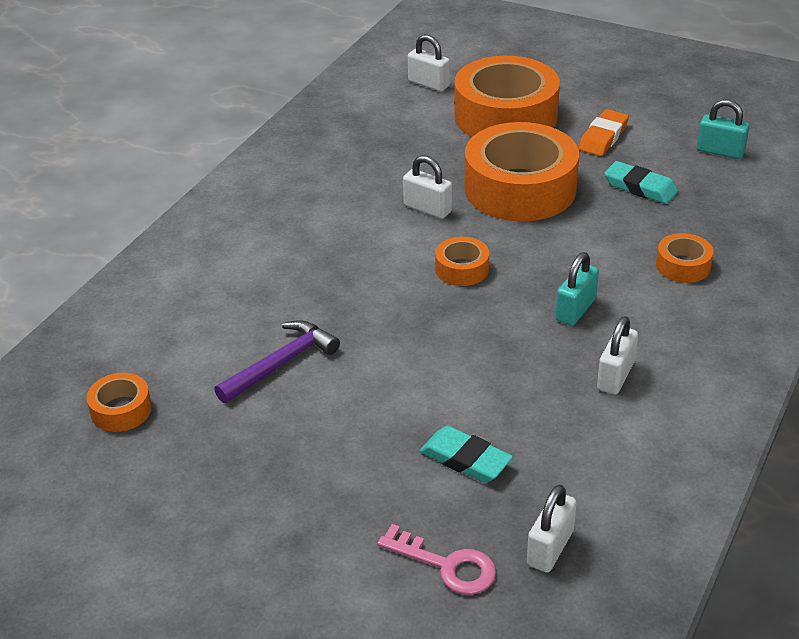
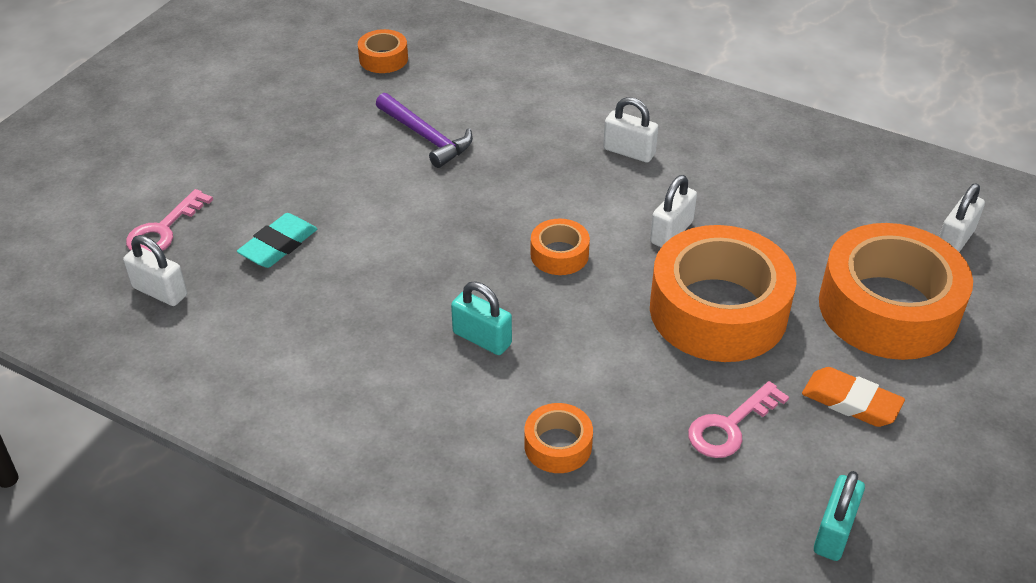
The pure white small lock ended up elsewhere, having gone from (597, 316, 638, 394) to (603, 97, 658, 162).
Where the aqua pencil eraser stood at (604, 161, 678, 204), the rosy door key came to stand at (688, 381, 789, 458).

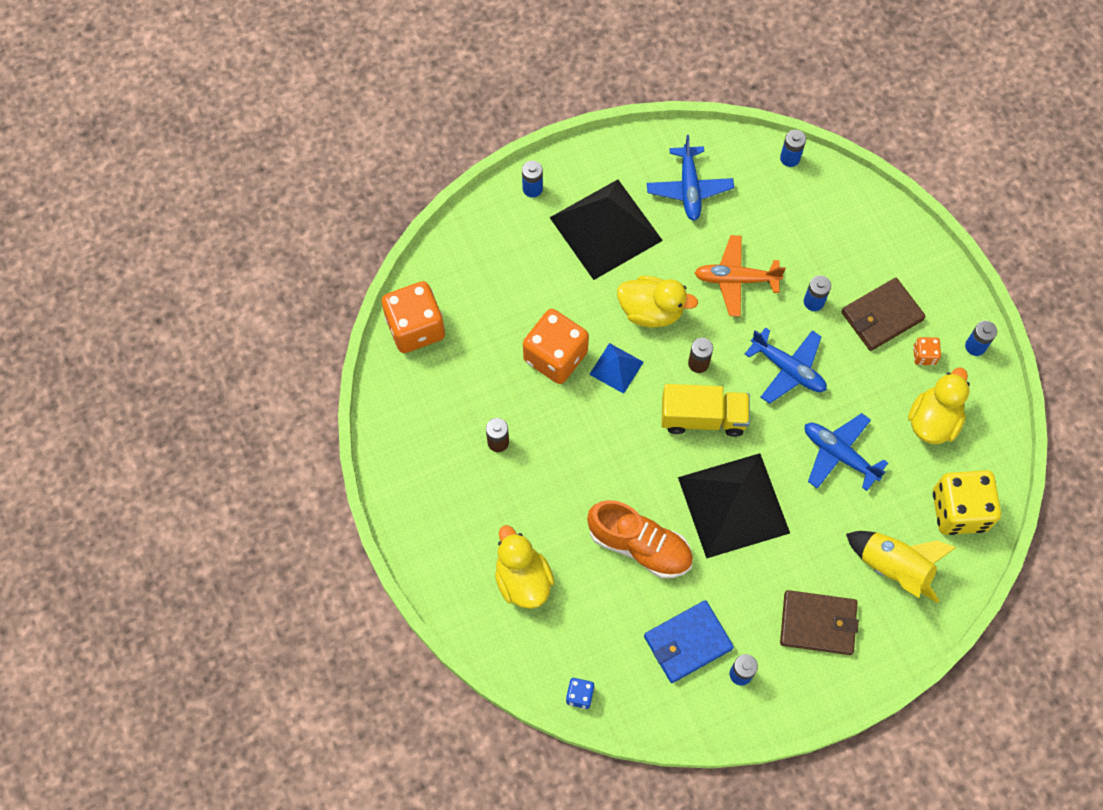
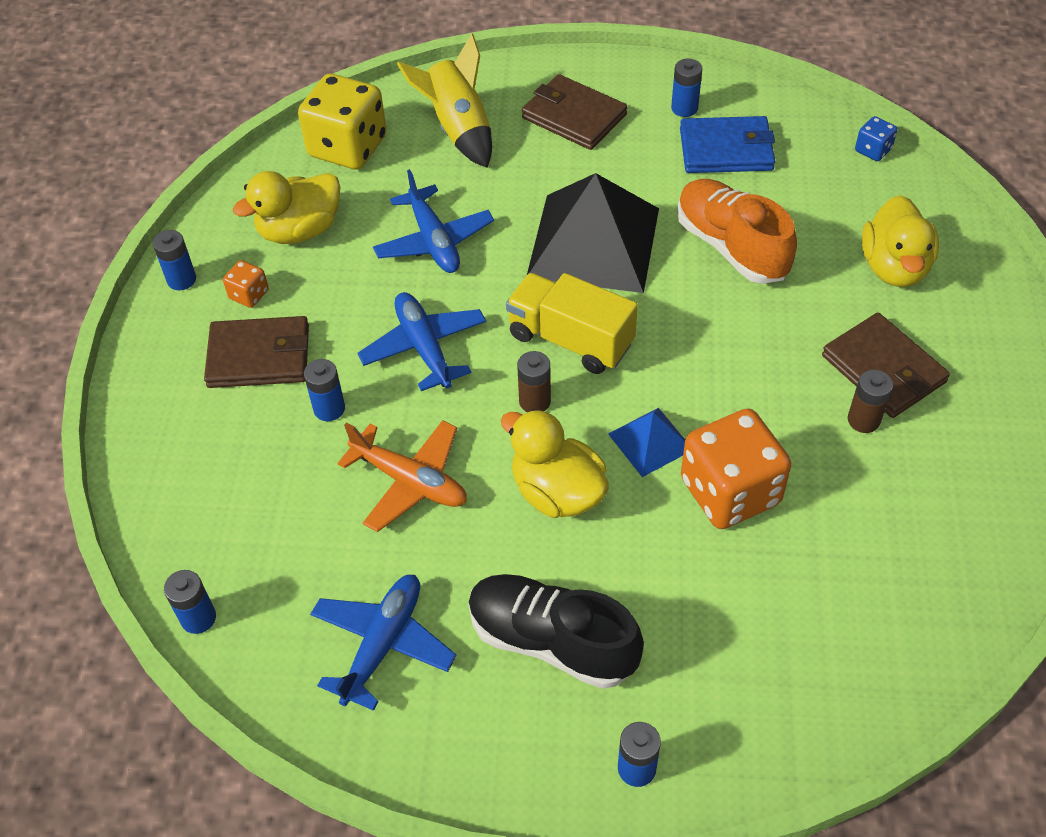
The second view lost the orange game die at (381, 281, 445, 353).
Where the ebony pyramid shape stood at (549, 179, 663, 280), the ebony shoe came to stand at (469, 574, 644, 689).
The second view gained the russet card wallet at (822, 313, 950, 418).

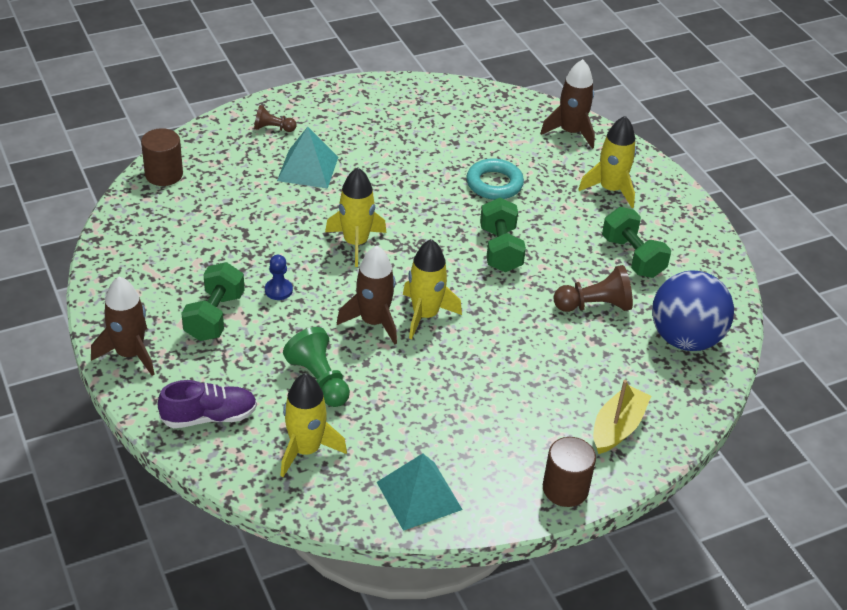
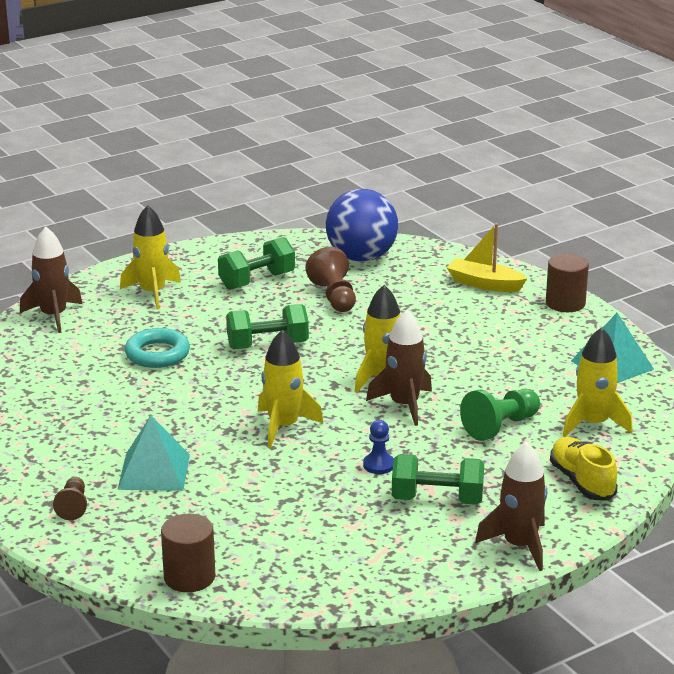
What was the royal purple shoe at (158, 380, 257, 428) turned into the golden shoe at (550, 437, 618, 501).

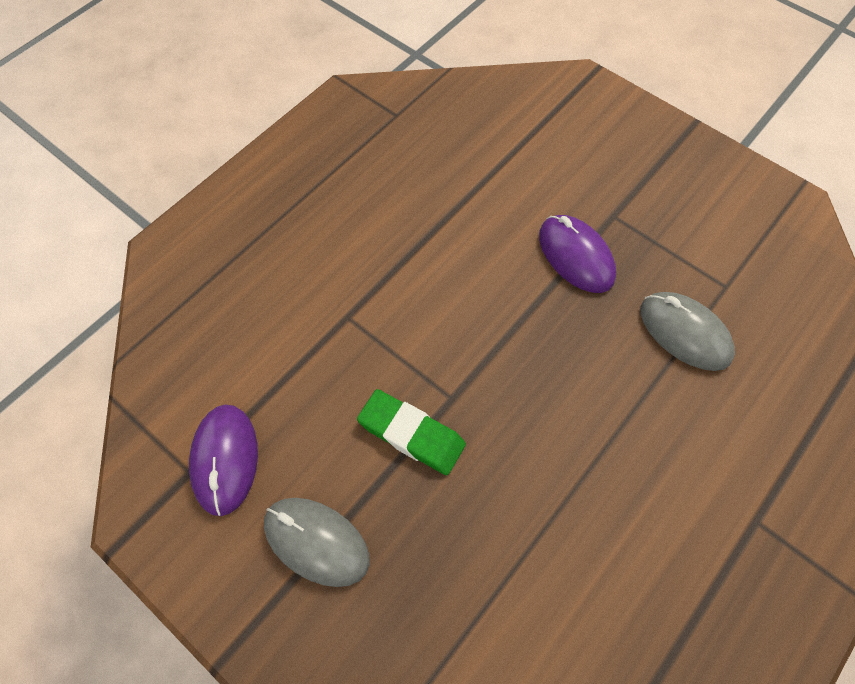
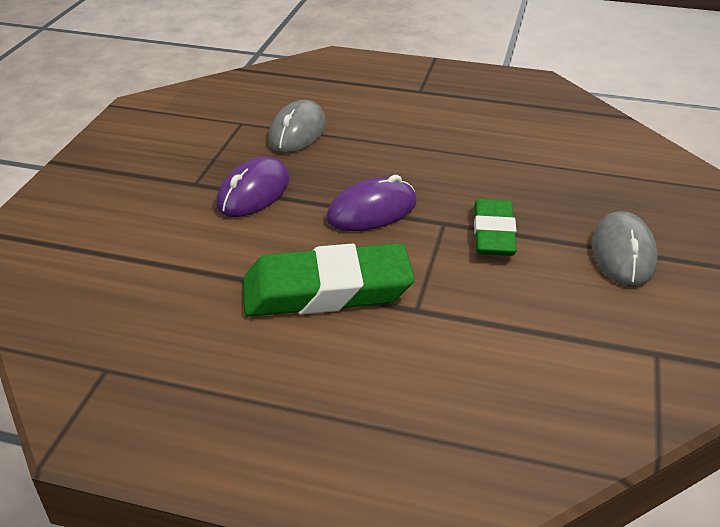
The royal purple mouse ended up elsewhere, having gone from (189, 404, 258, 516) to (326, 175, 417, 231).
The second view gained the leaf-green pencil eraser at (243, 243, 414, 317).

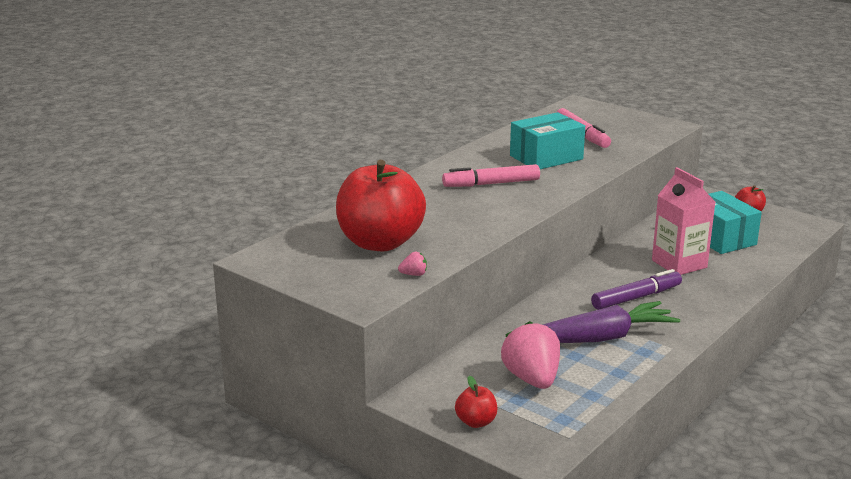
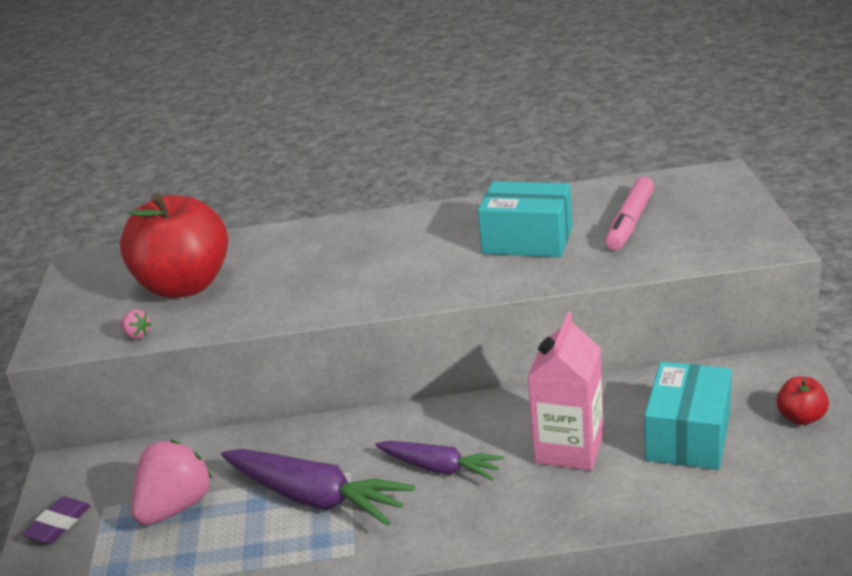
The second view lost the rosy marker at (442, 164, 540, 187).
Where the scarlet apple fruit stood at (455, 376, 497, 428), the royal purple pencil eraser came to stand at (22, 497, 91, 544).
Where the royal purple marker stood at (591, 269, 682, 310), the royal purple carrot came to stand at (375, 441, 504, 481).

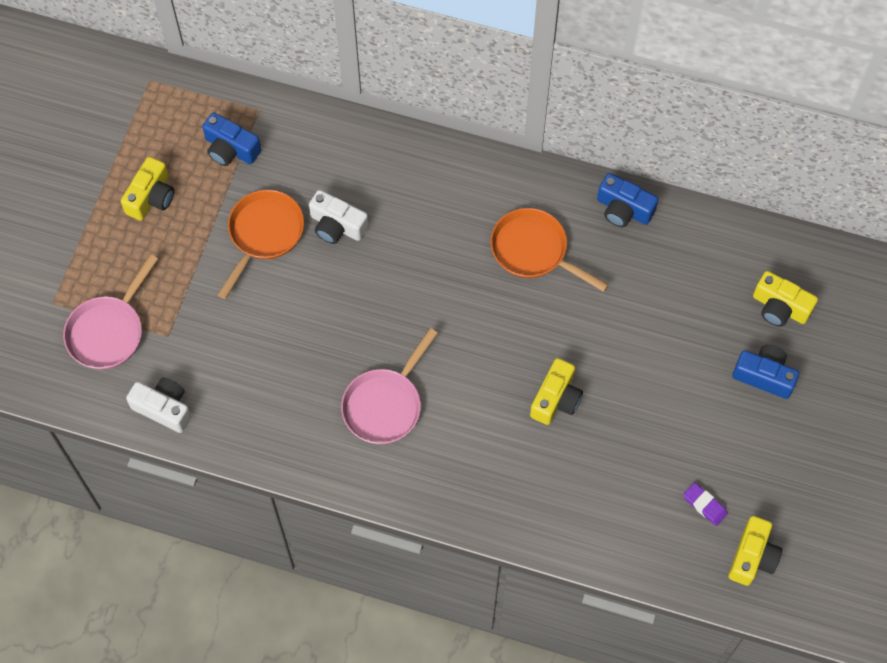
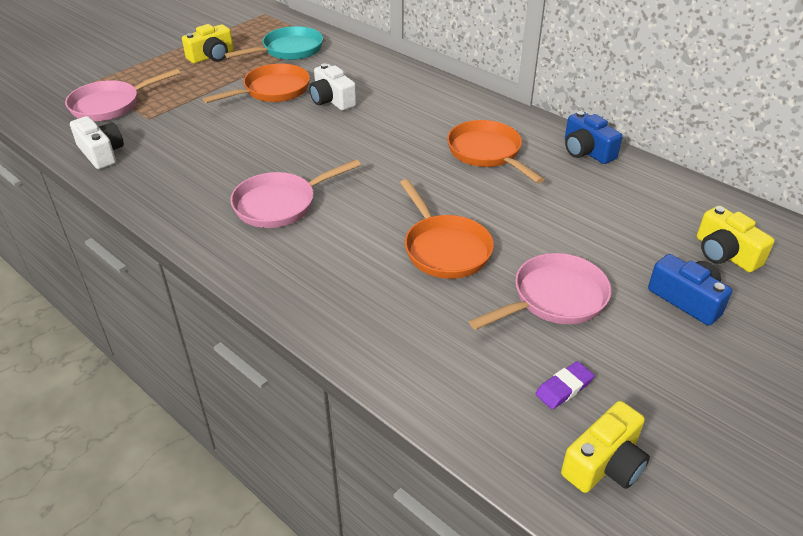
Where the royal blue photo camera stood at (202, 112, 261, 166), the aqua frying pan came to stand at (225, 26, 323, 60).
Where the golden photo camera stood at (530, 358, 583, 425), the orange frying pan came to stand at (400, 179, 494, 279).
The royal purple pencil eraser at (683, 482, 728, 526) ended up facing another way, 75 degrees clockwise from before.
The second view gained the rosy frying pan at (469, 253, 611, 330).

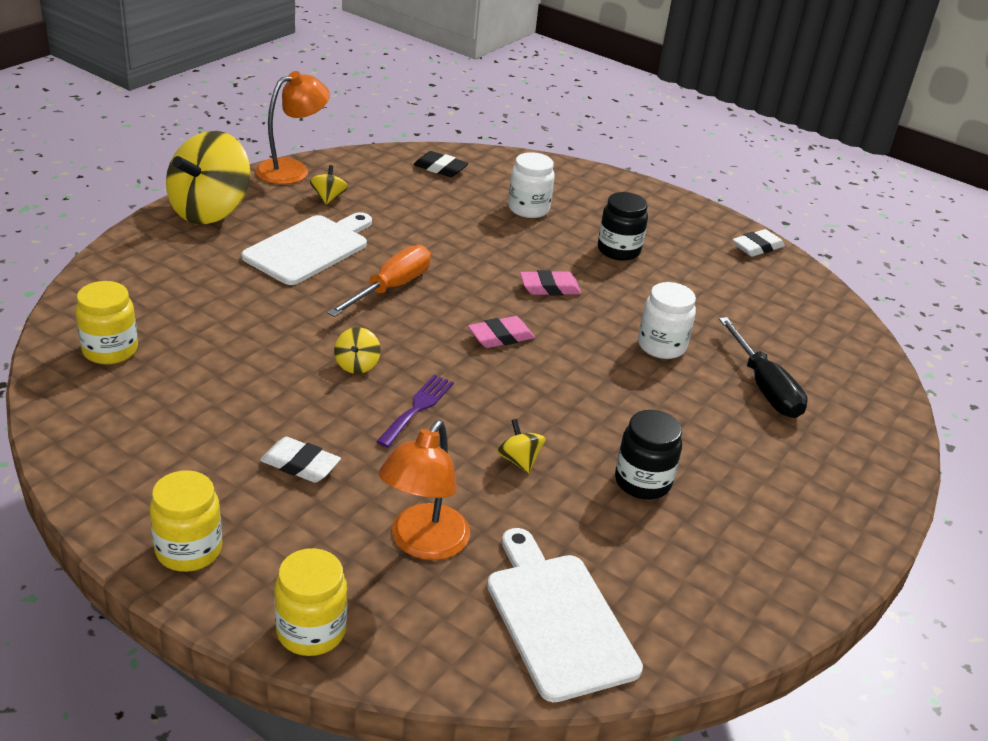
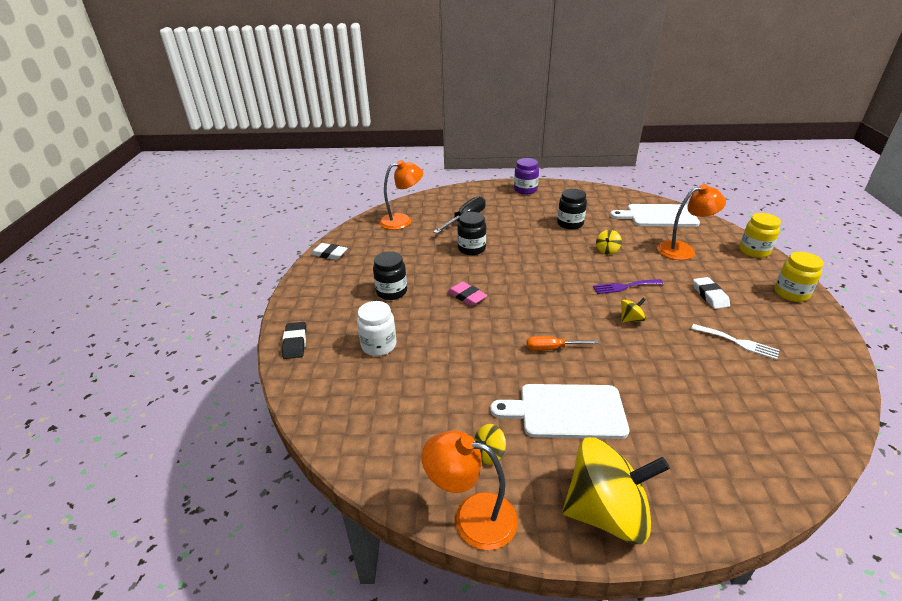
The second view lost the golden jar at (75, 281, 138, 364).
The size of the orange screwdriver at (327, 245, 431, 317) changed by a factor of 0.64.
The ebony pencil eraser ended up elsewhere, having gone from (413, 151, 469, 177) to (282, 322, 306, 359).
The second view lost the rosy pencil eraser at (468, 316, 535, 348).
The pure white cutting board at (487, 528, 643, 702) ended up facing another way, 60 degrees clockwise from before.
What was the pure white jar at (638, 282, 696, 359) turned into the ebony jar at (457, 212, 486, 255).
The second view gained the orange desk lamp at (379, 160, 423, 230).
The second view gained the royal purple jar at (514, 158, 539, 195).
The second view gained the pure white dinner fork at (691, 324, 779, 360).

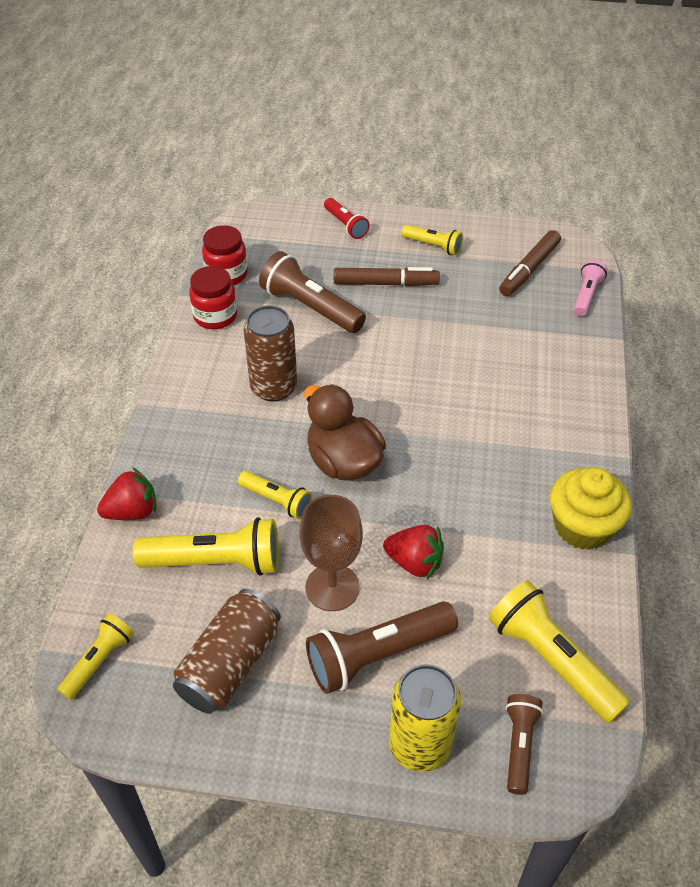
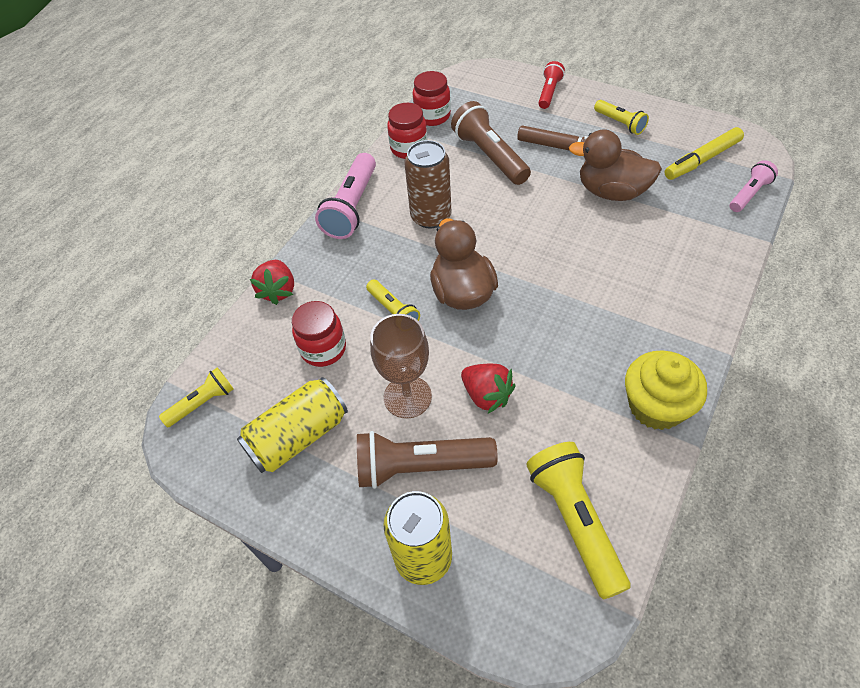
The scarlet berry at (97, 468, 156, 520) ended up facing another way, 90 degrees clockwise from before.
Where the golden pocket torch stood at (133, 517, 279, 576), the scarlet jar came to stand at (292, 301, 346, 367).
What was the russet can at (173, 589, 281, 714) turned into the golden can at (237, 377, 348, 473).
The scarlet pocket torch at (324, 198, 369, 239) ended up facing another way, 150 degrees counterclockwise from before.
What was the russet marker at (499, 230, 561, 296) turned into the golden marker at (664, 127, 744, 180).
The second view lost the russet pocket torch at (505, 694, 543, 795).
The second view gained the rosy pocket torch at (315, 153, 376, 239).
The second view gained the russet duck at (569, 129, 662, 201).

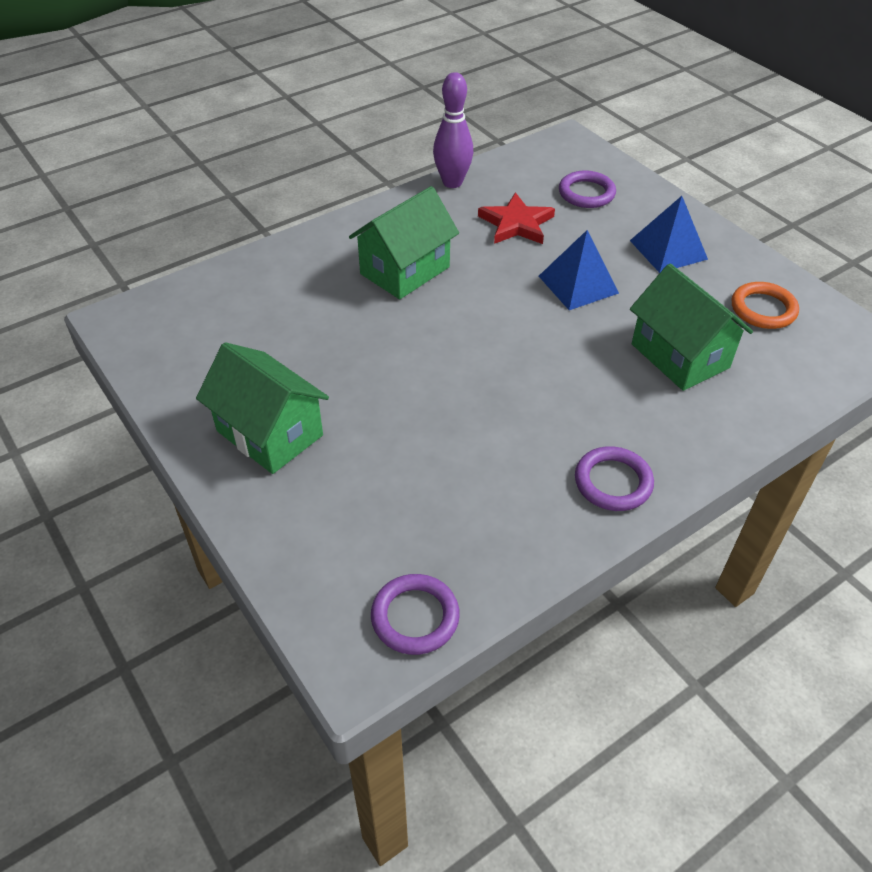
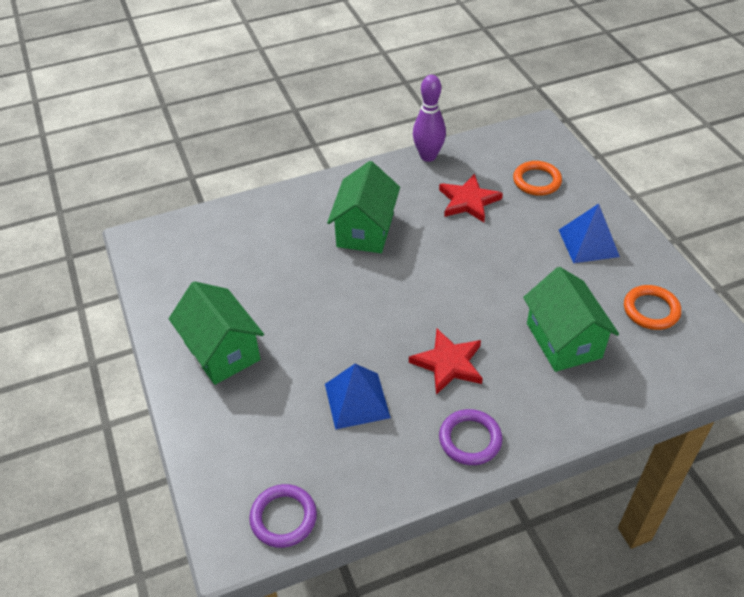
The leaf-green house at (349, 186, 459, 299) ended up facing another way, 45 degrees counterclockwise from before.
The royal blue pyramid shape ended up elsewhere, having gone from (539, 230, 619, 310) to (325, 364, 391, 430).
What was the royal purple hoop at (559, 171, 616, 208) turned into the orange hoop at (513, 161, 562, 196).
The second view gained the scarlet five-pointed star at (409, 329, 483, 395).

